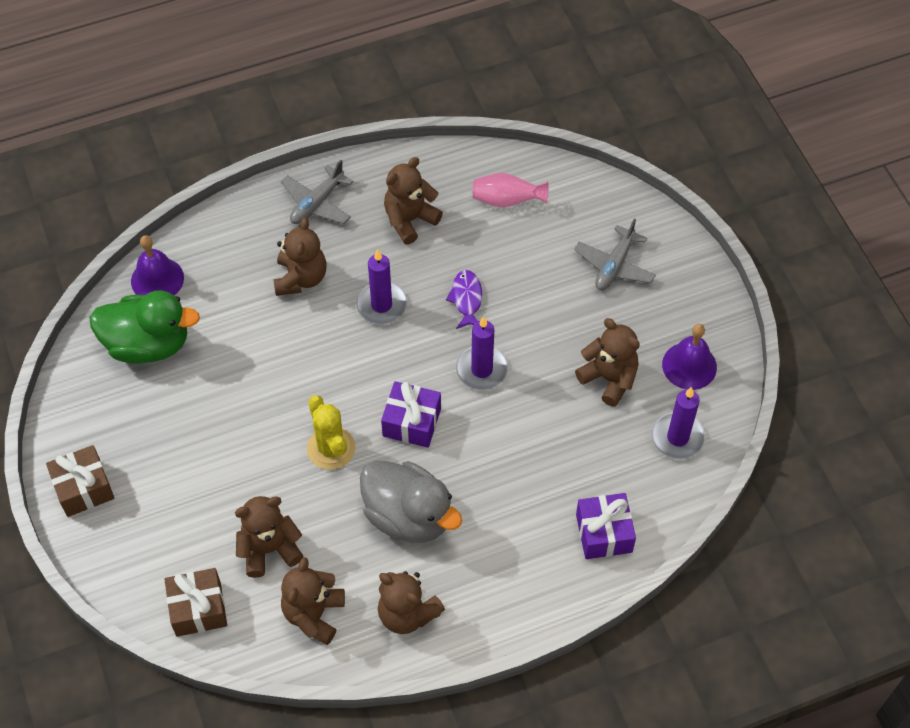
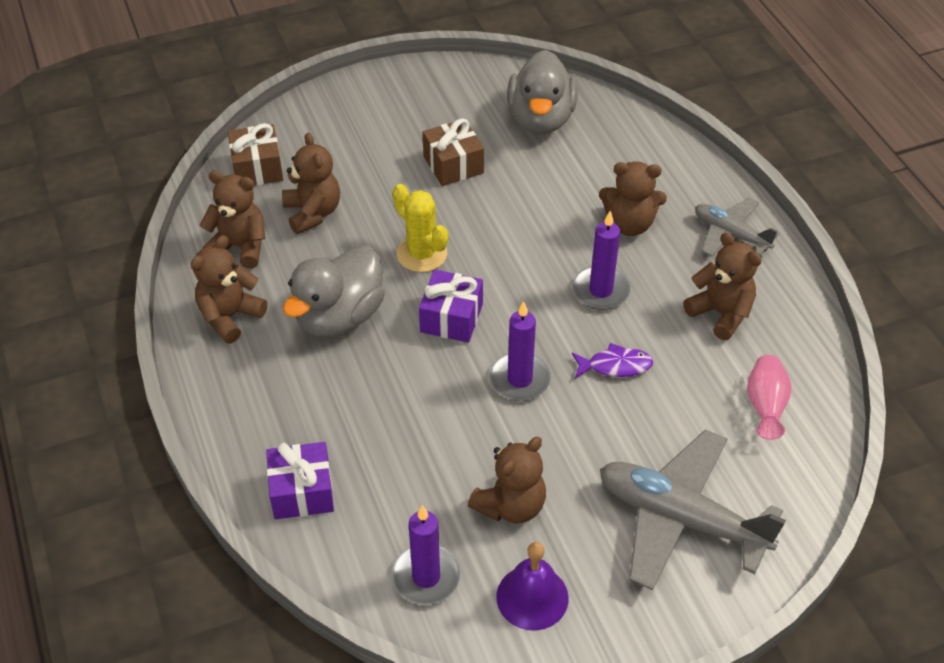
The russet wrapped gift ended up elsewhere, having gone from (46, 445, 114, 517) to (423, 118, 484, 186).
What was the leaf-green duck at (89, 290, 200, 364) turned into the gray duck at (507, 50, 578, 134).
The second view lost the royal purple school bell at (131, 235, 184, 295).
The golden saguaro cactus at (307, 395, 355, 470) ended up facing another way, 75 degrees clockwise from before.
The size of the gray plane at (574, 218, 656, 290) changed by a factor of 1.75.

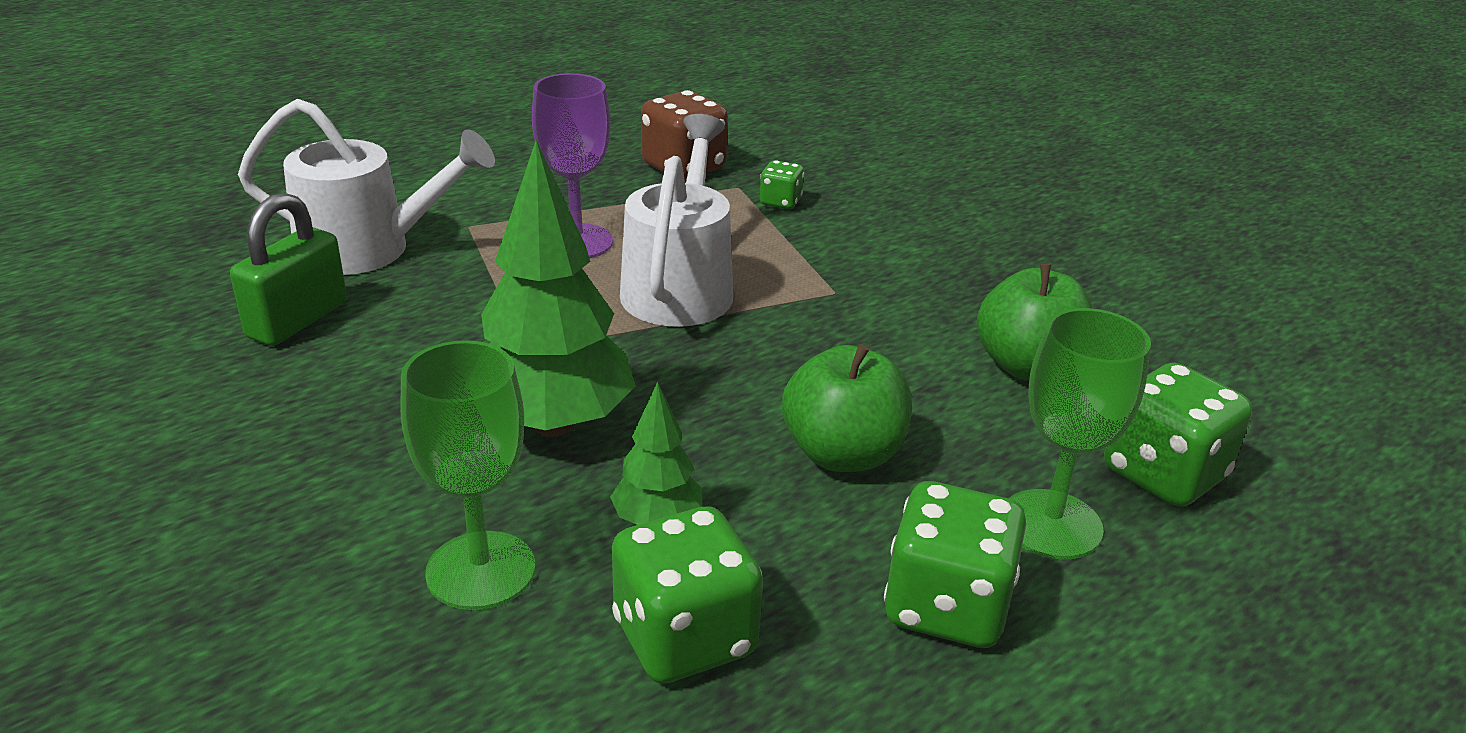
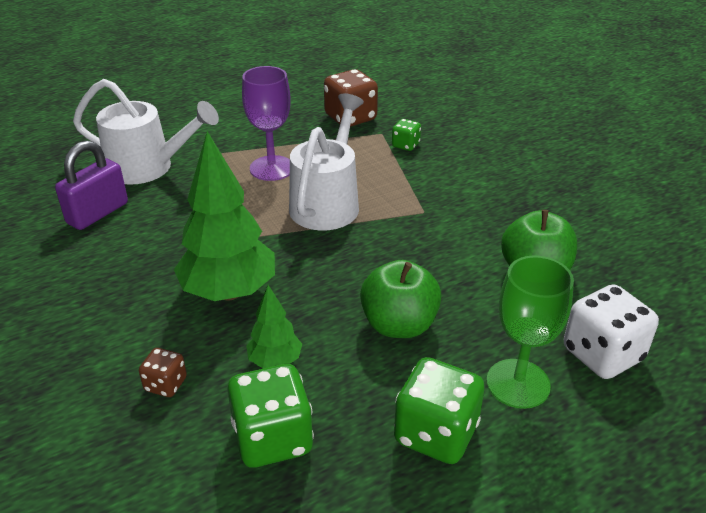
What was the leaf-green small lock at (230, 192, 347, 346) turned into the royal purple small lock at (55, 140, 128, 230).
Where the leaf-green chalice stood at (400, 340, 535, 610), the russet game die came to stand at (139, 348, 187, 397).
What was the leaf-green game die at (1104, 363, 1252, 507) turned into the pure white game die at (564, 285, 659, 379).

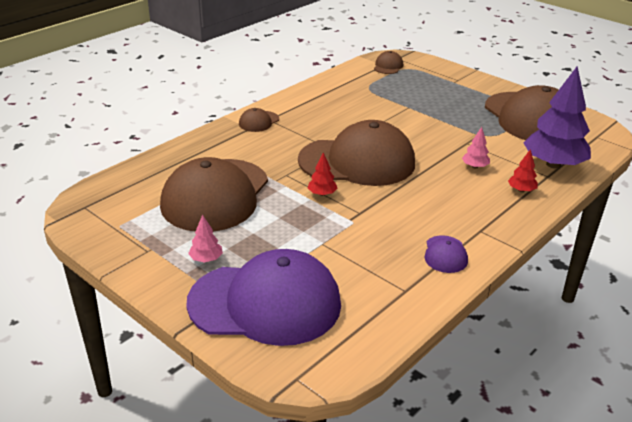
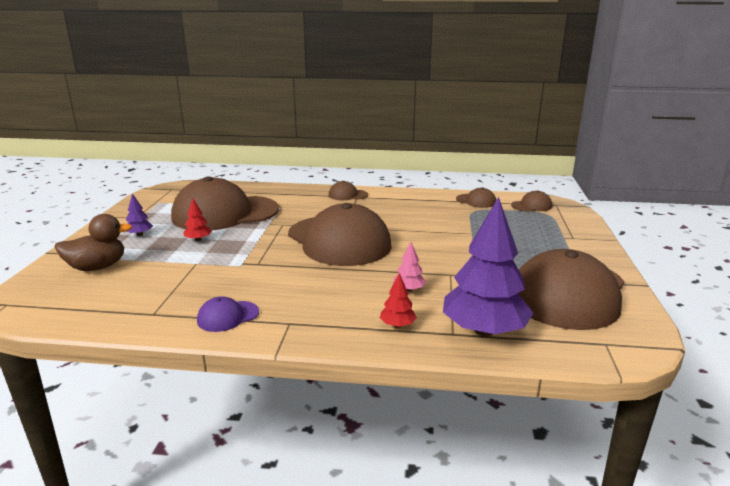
Where the royal purple cap stood at (186, 249, 341, 346), the russet duck came to stand at (54, 214, 133, 271).
What was the rosy toy tree at (188, 214, 223, 262) turned into the royal purple toy tree at (126, 193, 153, 236).
The scarlet toy tree ended up elsewhere, having gone from (308, 152, 337, 196) to (184, 198, 212, 241).
The second view gained the russet cap at (456, 187, 496, 208).

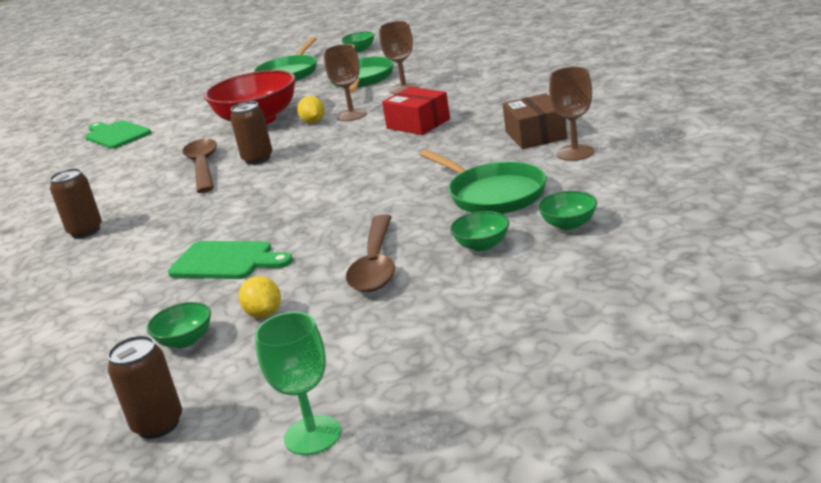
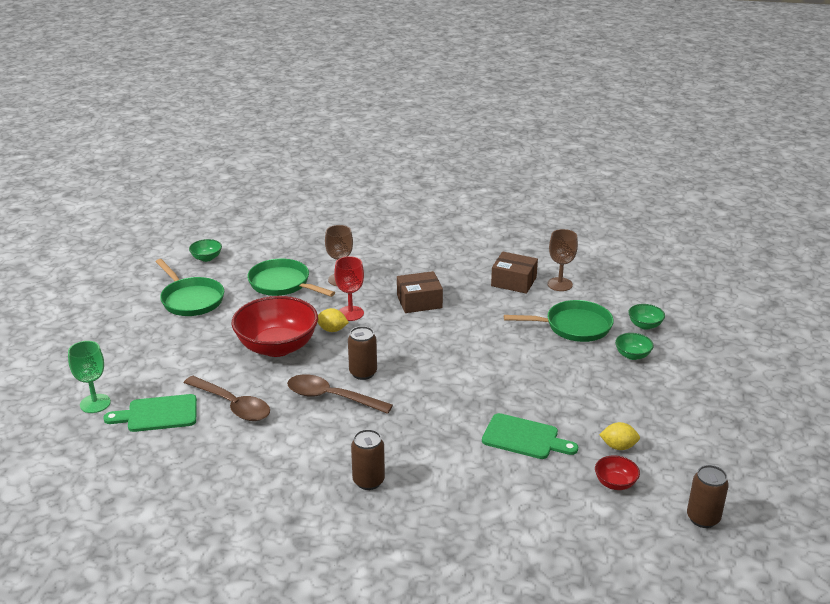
What was the leaf-green bowl at (147, 302, 211, 348) turned into the scarlet bowl at (595, 455, 640, 490).
The leaf-green cutting board at (168, 241, 293, 279) ended up facing another way, 60 degrees clockwise from before.
The leaf-green chalice ended up elsewhere, having gone from (255, 312, 341, 455) to (68, 341, 111, 413).
What was the russet chalice at (324, 44, 367, 121) turned into the scarlet chalice at (334, 256, 364, 321).
The russet teaspoon ended up elsewhere, having gone from (346, 214, 395, 292) to (184, 376, 270, 421).
What was the scarlet parcel at (382, 87, 450, 135) turned into the russet parcel at (397, 271, 443, 313).

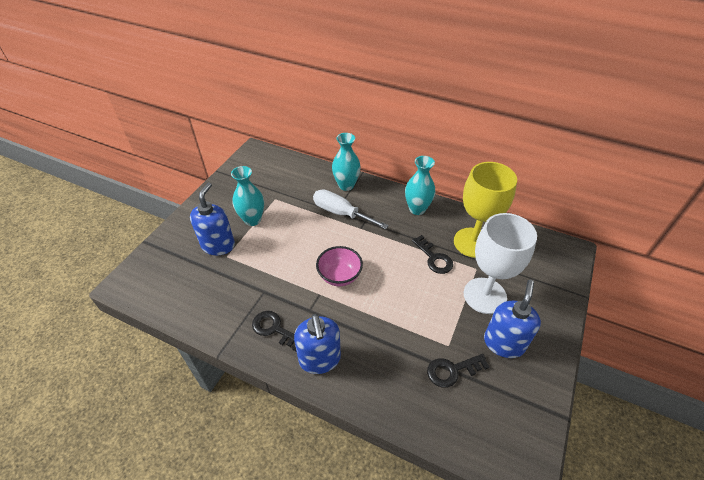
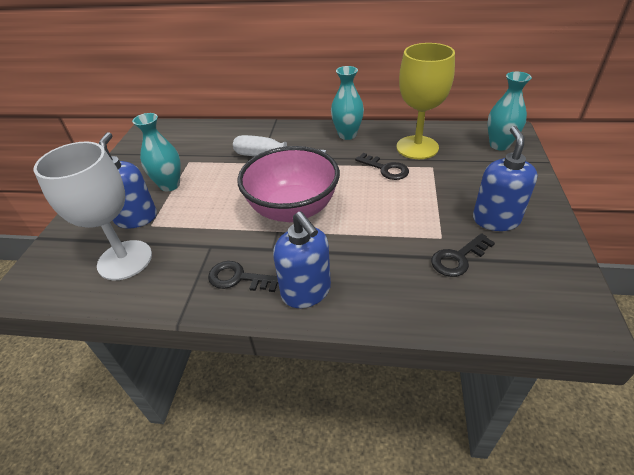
The size of the rosy bowl at (316, 246, 363, 286) changed by a factor of 1.80.
The aqua vase ended up elsewhere, having gone from (332, 133, 361, 191) to (487, 72, 532, 150).
The pure white chalice ended up elsewhere, having gone from (464, 213, 537, 314) to (34, 142, 152, 280).

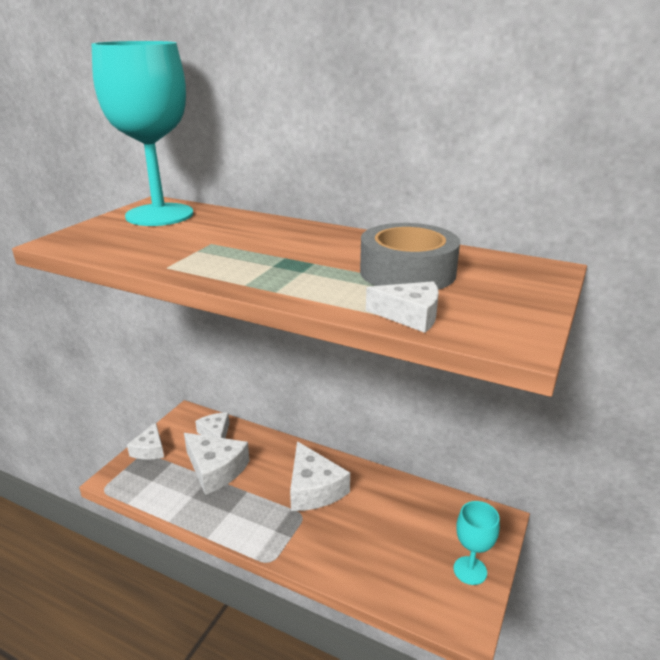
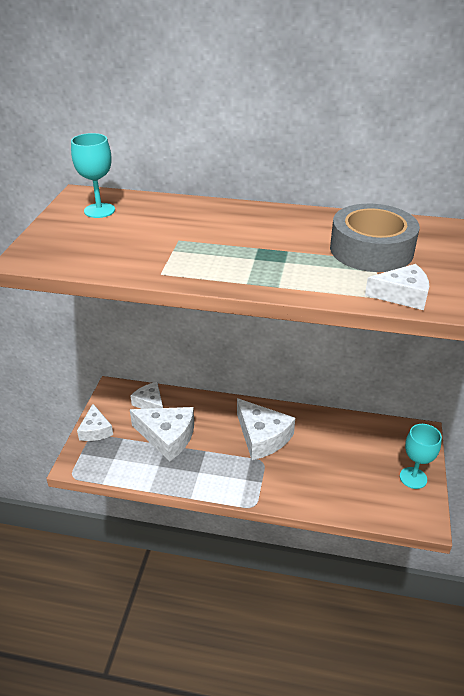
The size of the aqua chalice at (91, 41, 193, 226) changed by a factor of 0.47.

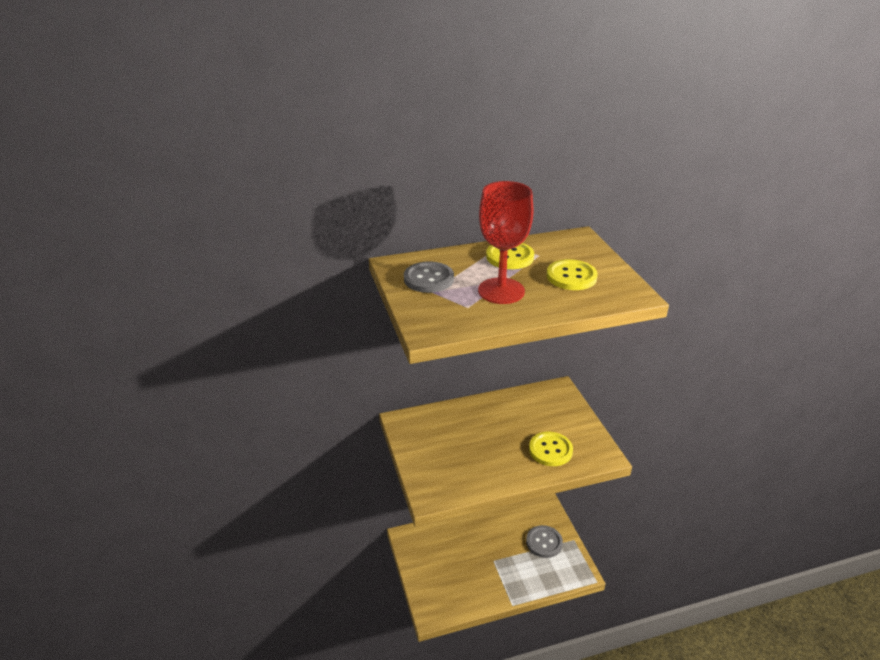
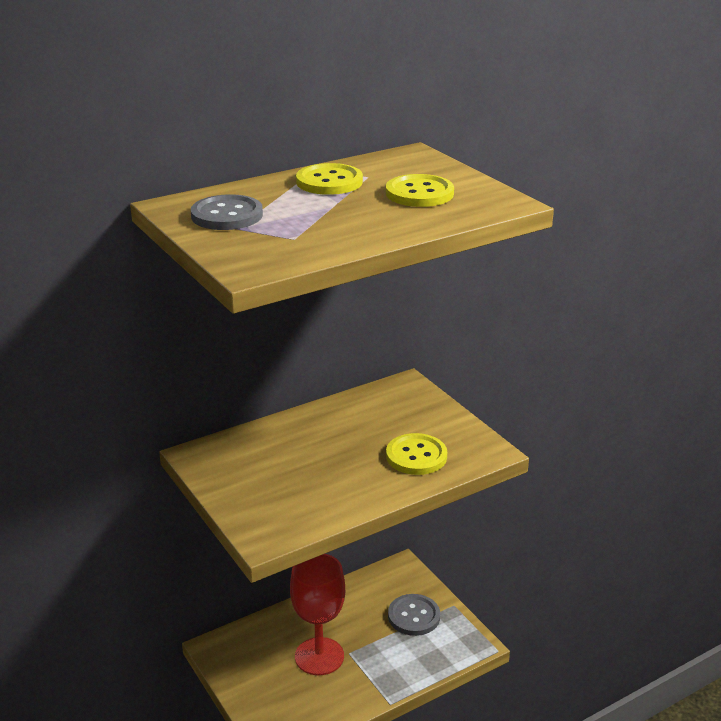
The scarlet chalice ended up elsewhere, having gone from (478, 181, 534, 304) to (290, 554, 345, 675).

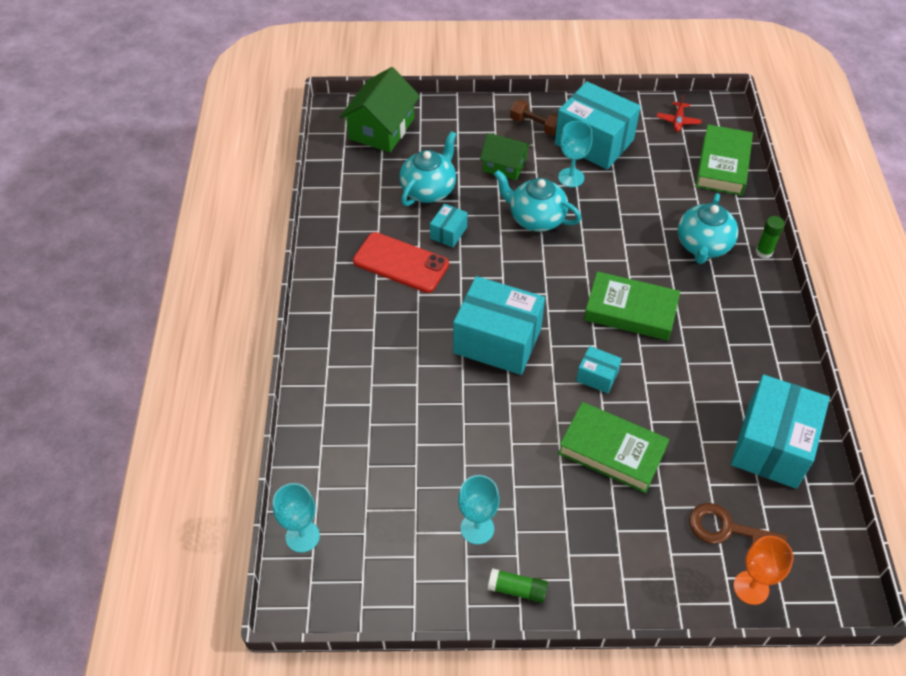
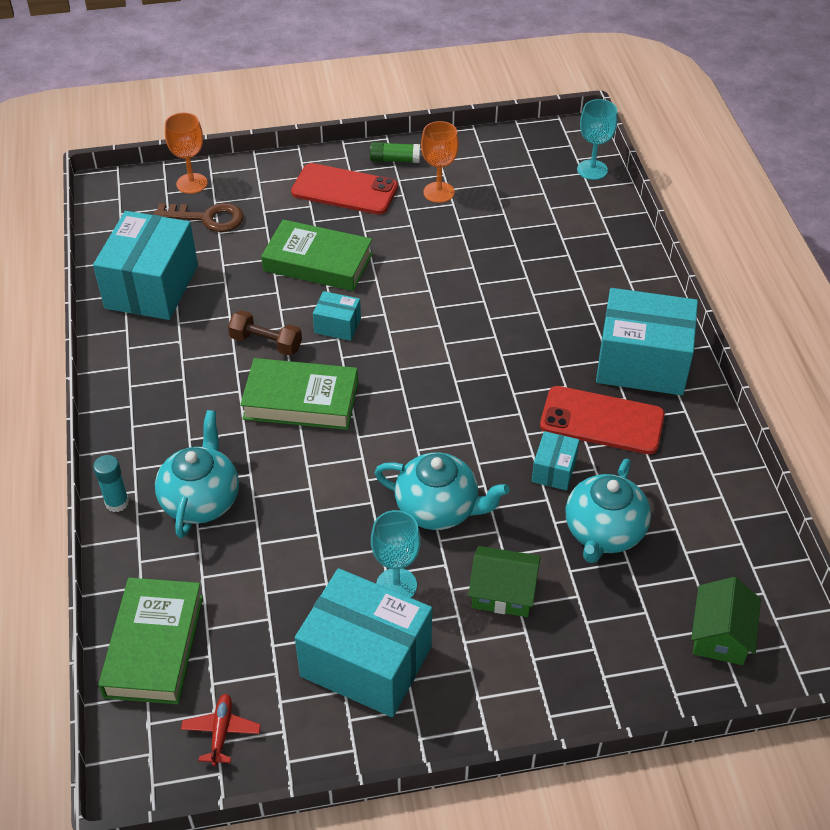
The size of the leaf-green house at (339, 67, 420, 153) changed by a factor of 0.64.
The aqua parcel ended up elsewhere, having gone from (453, 276, 545, 375) to (596, 288, 698, 395).
What was the aqua chalice at (458, 475, 500, 544) turned into the orange chalice at (421, 121, 459, 203).
The russet dumbbell ended up elsewhere, having gone from (510, 100, 558, 136) to (228, 310, 302, 356).
What was the leaf-green stick of glue at (756, 216, 785, 259) turned into the aqua stick of glue at (93, 455, 129, 512).
The second view gained the scarlet smartphone at (291, 163, 398, 215).

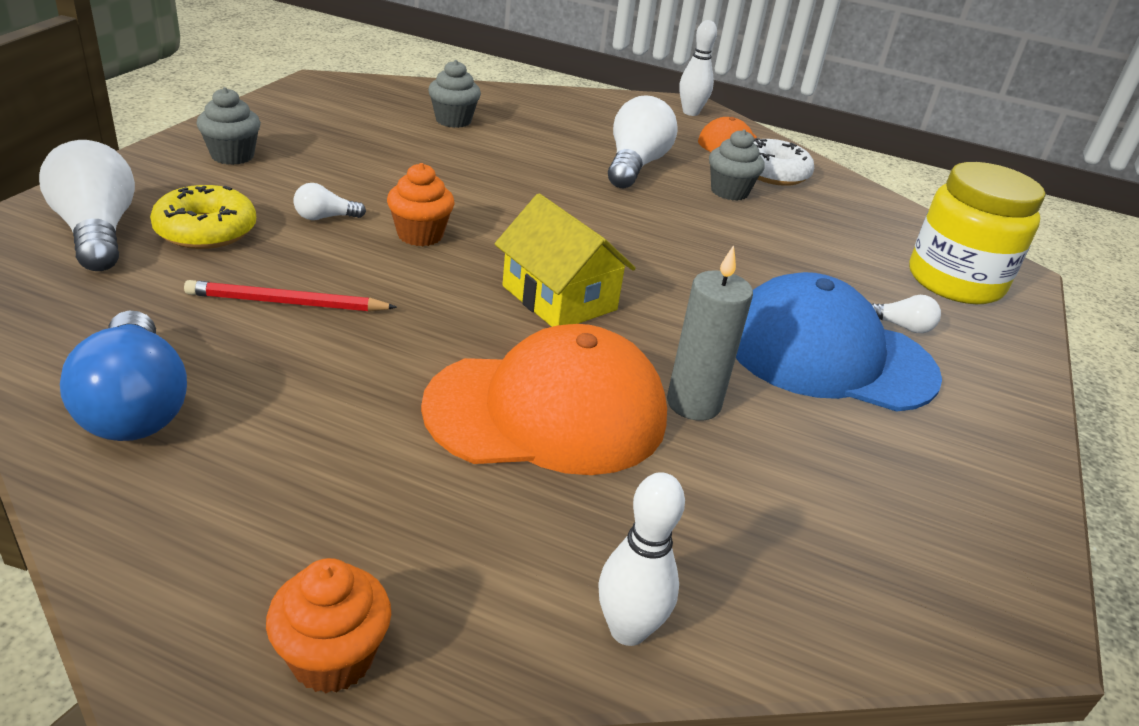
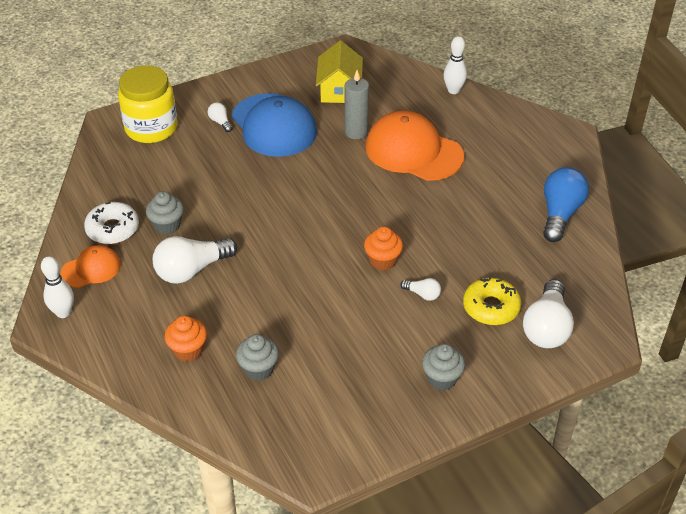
The second view lost the scarlet lead pencil at (184, 280, 397, 312).
The orange muffin ended up elsewhere, having gone from (266, 558, 391, 693) to (165, 316, 207, 362).
The golden house ended up elsewhere, having gone from (495, 193, 636, 327) to (316, 41, 363, 103).

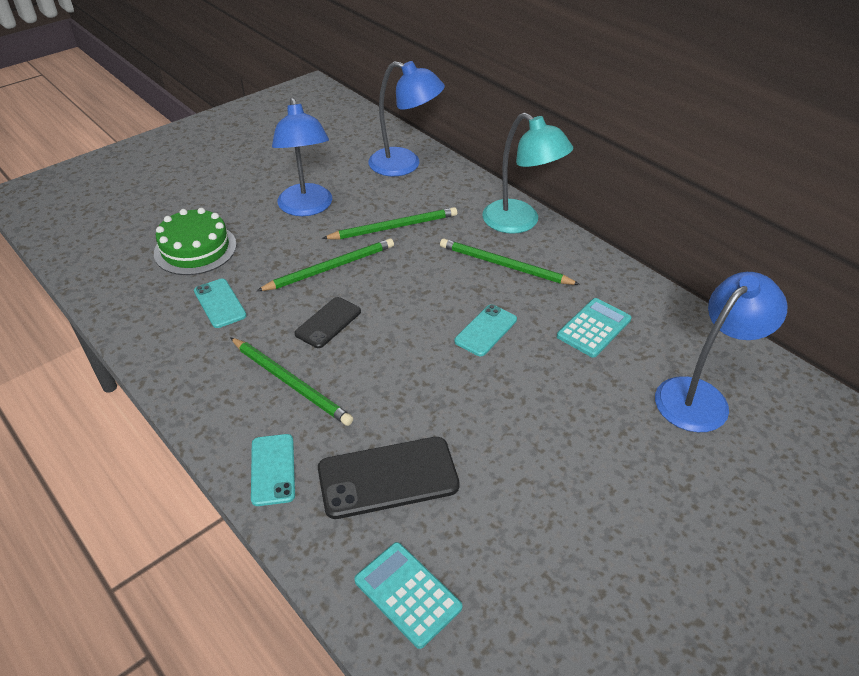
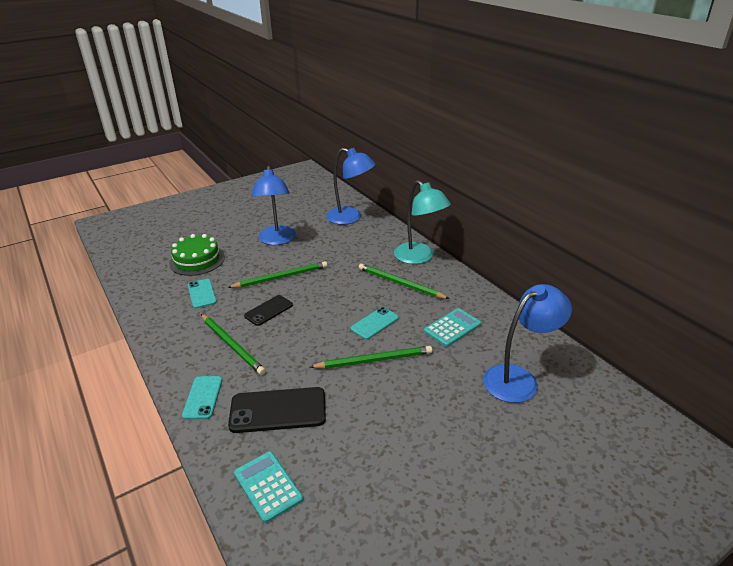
The leaf-green lead pencil ended up elsewhere, having gone from (322, 207, 457, 239) to (310, 346, 432, 369).

